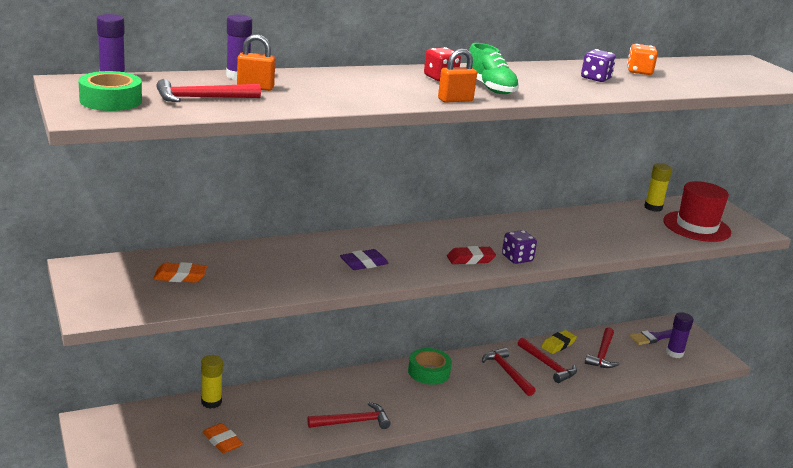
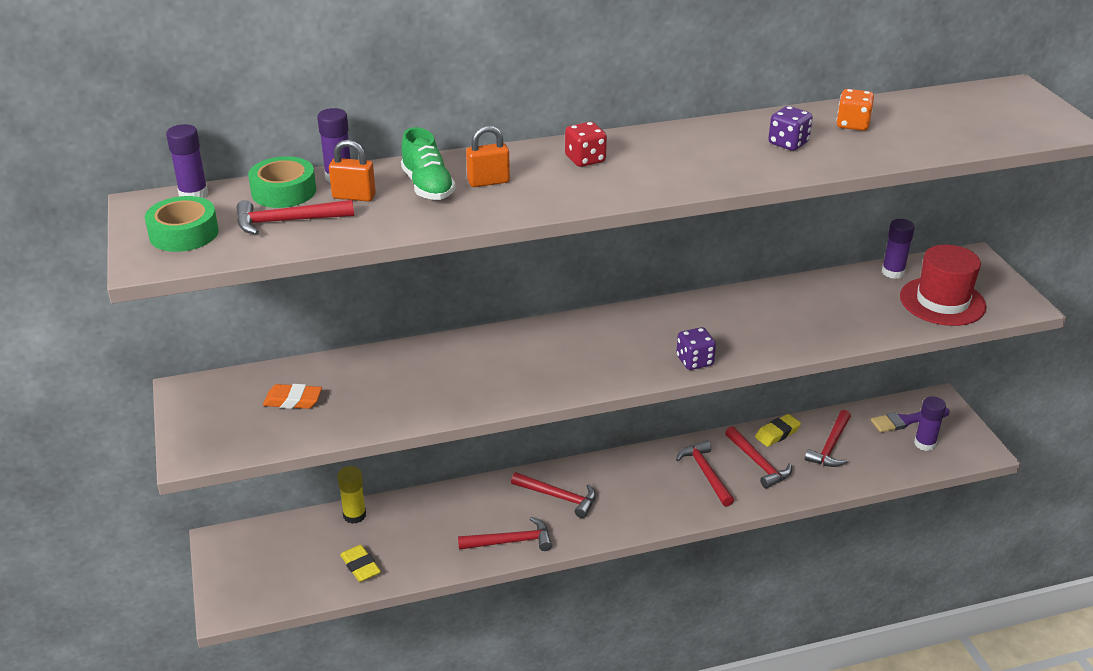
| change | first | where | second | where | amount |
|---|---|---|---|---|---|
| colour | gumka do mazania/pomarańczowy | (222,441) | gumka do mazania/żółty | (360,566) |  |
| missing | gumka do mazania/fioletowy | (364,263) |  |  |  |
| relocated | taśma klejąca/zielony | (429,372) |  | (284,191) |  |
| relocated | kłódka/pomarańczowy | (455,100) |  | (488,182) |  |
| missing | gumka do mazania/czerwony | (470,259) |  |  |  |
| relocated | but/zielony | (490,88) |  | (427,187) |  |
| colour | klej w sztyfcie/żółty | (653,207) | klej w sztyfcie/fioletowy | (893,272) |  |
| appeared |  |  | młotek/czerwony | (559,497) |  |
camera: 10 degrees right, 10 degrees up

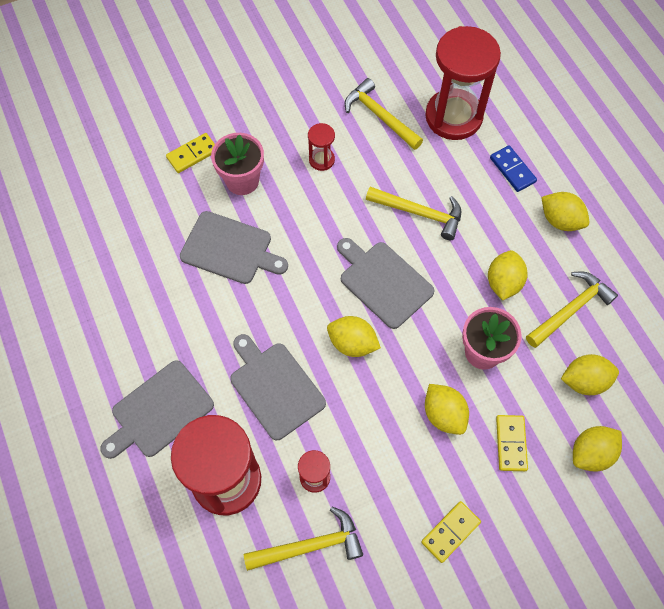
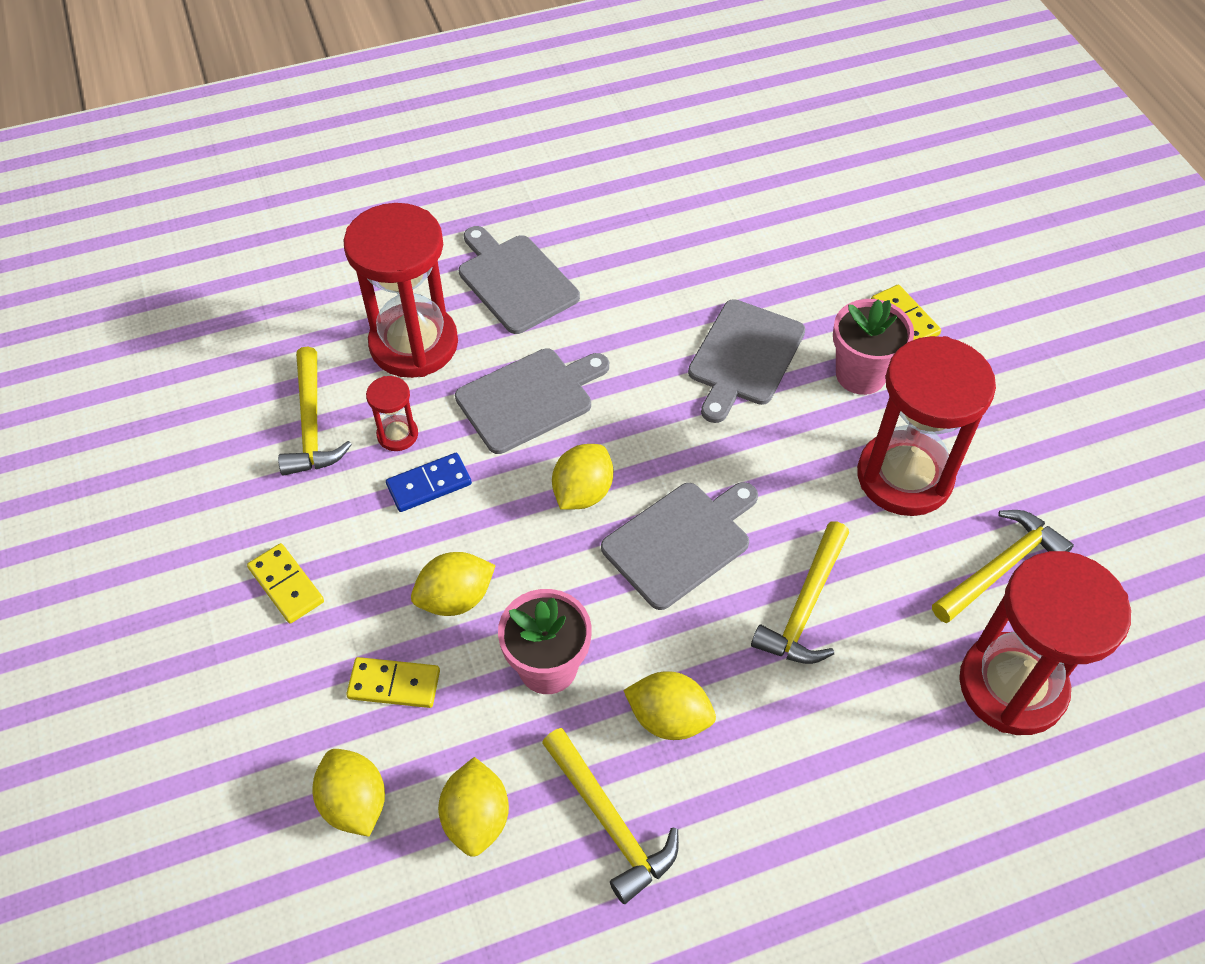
| change | first | where | second | where | amount |
|---|---|---|---|---|---|
| size | klepsydra/czerwony | (321,160) |  | (904,476) | x2.27 |
| relocated | kostka domina/niebieski | (512,170) |  | (429,484) |  |
| missing | cytryna/żółty | (560,220) |  |  |  |
camera: 95 degrees right, 10 degrees down

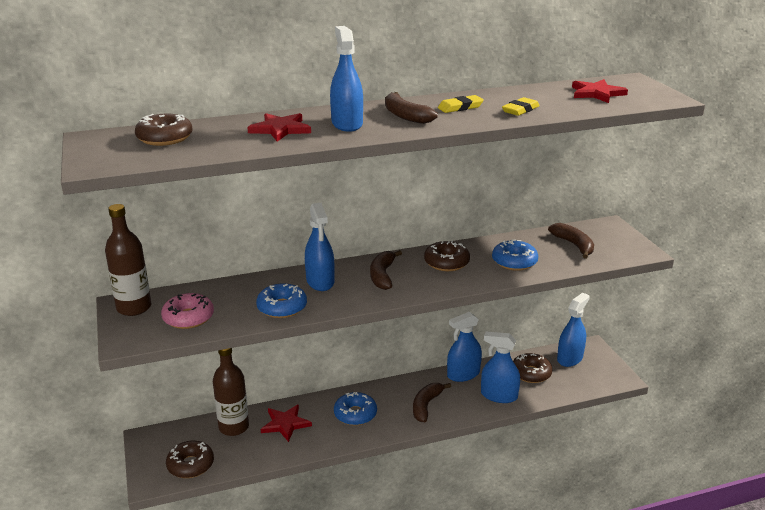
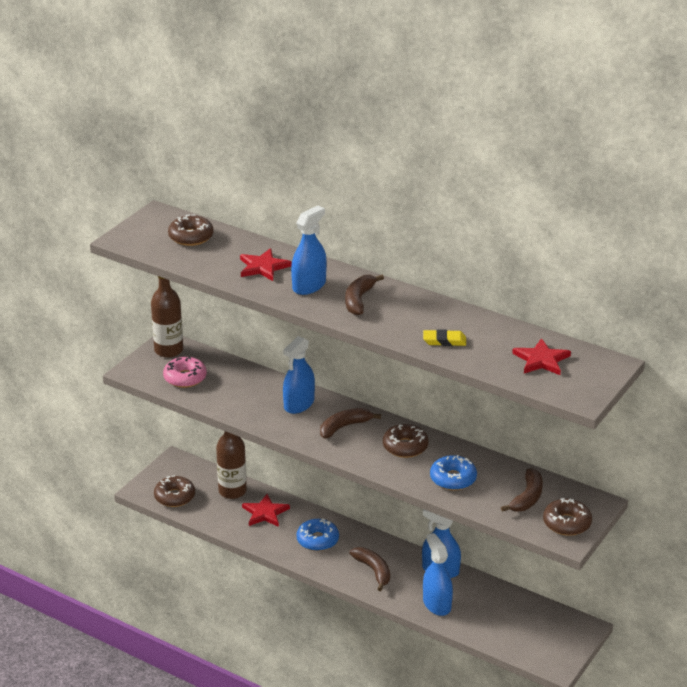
| change | first | where | second | where | amount |
|---|---|---|---|---|---|
| missing | donut/niebieski | (282,307) |  |  |  |
| spun | banan/brązowy | (426,405) |  | (373,571) | 75 degrees clockwise |
| missing | gumka do mazania/żółty | (460,107) |  |  |  |
| relocated | donut/brązowy | (531,373) |  | (566,523) |  |
| missing | spryskiwacz/niebieski | (570,358) |  |  |  |
camera: 50 degrees right, 5 degrees up

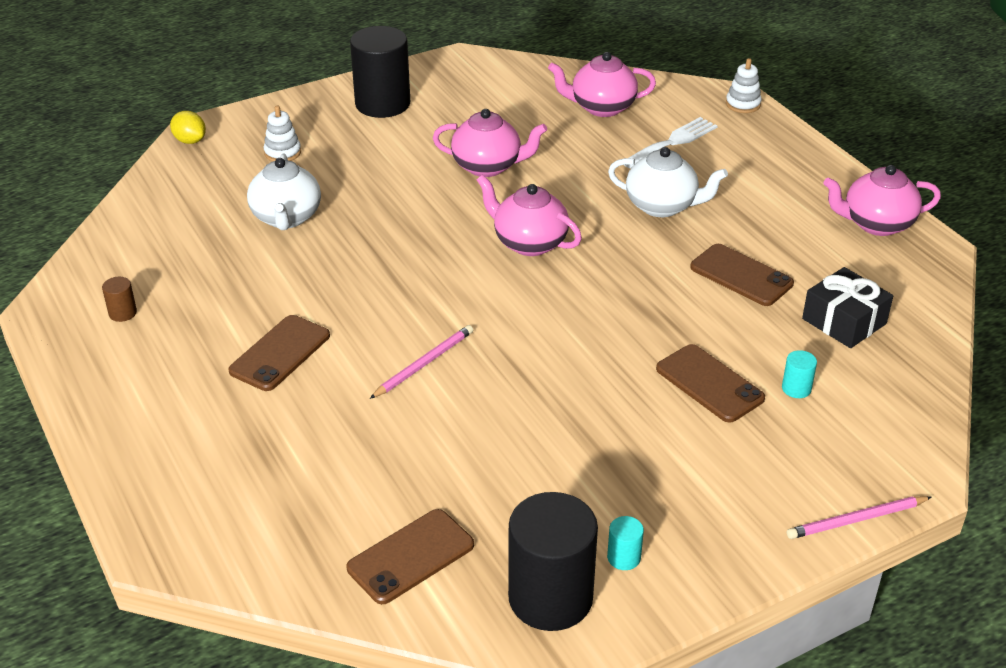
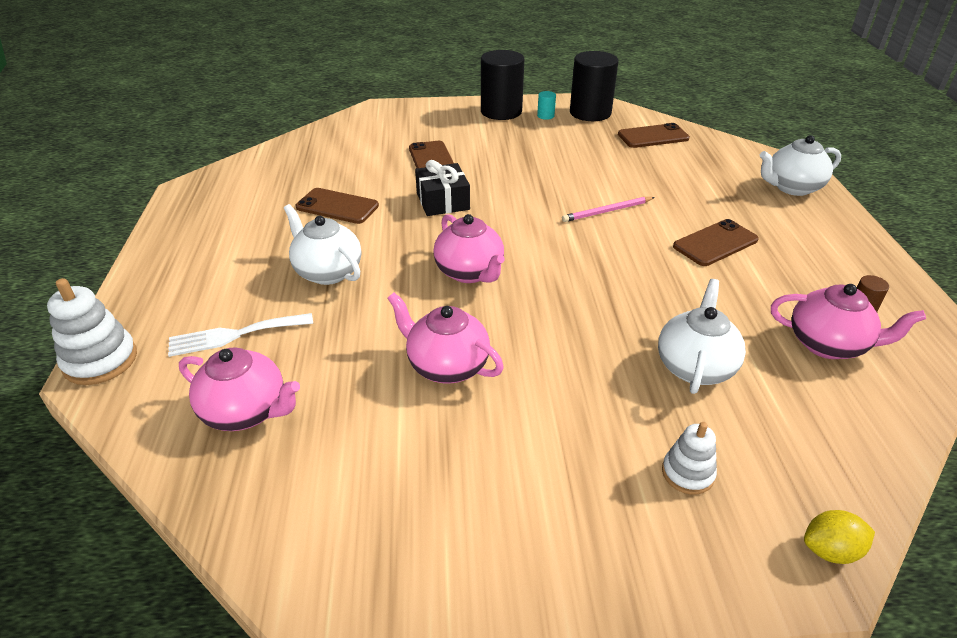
| change | first | where | second | where | amount |
|---|---|---|---|---|---|
| spun | cytryna/żółty | (190,141) |  | (830,550) | 75 degrees counterclockwise |
| relocated | walec/czarny | (382,104) |  | (501,111) |  |
| spun | telefon/brązowy | (741,275) |  | (337,206) | 45 degrees counterclockwise |
| size | zabawka nakładanka/biały | (743,104) |  | (100,361) | x1.59 |
| missing | walec/turkusowy | (796,388) |  |  |  |
| missing | ołówek/różowy | (856,520) |  |  |  |
| relocated | prezent/czarny | (844,321) |  | (443,201) |  |
| relocated | imbryk/różowy | (876,224) |  | (828,344) |  |
| appeared |  |  | imbryk/biały | (792,187) |  |
camera: 155 degrees left, 0 degrees up

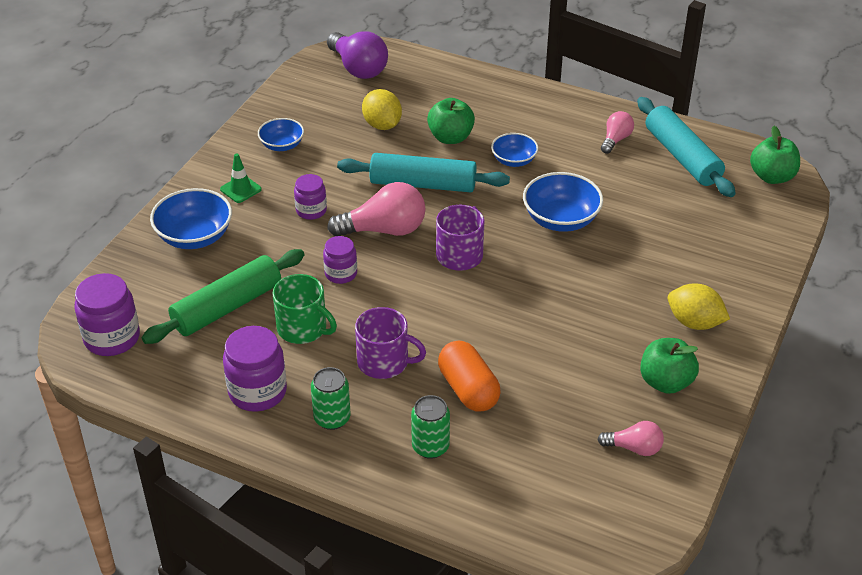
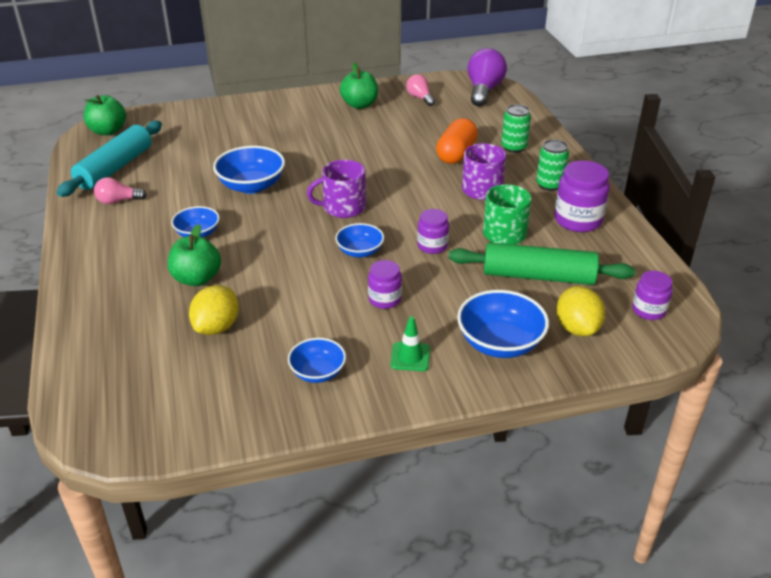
| change | first | where | second | where | amount |
|---|---|---|---|---|---|
| size | słoik/fioletowy | (112,338) |  | (648,310) | x0.61 |
| relocated | żarówka/fioletowy | (358,68) |  | (484,91) |  |
| exchanged | żarówka/różowy | (384,230) | miska/niebieski | (360,251) |  |
| missing | wałek do ciasta/turkusowy | (423,184) |  |  |  |
| relocated | cytryna/żółty | (694,322) |  | (577,328) |  |
camera: 130 degrees left, 5 degrees down

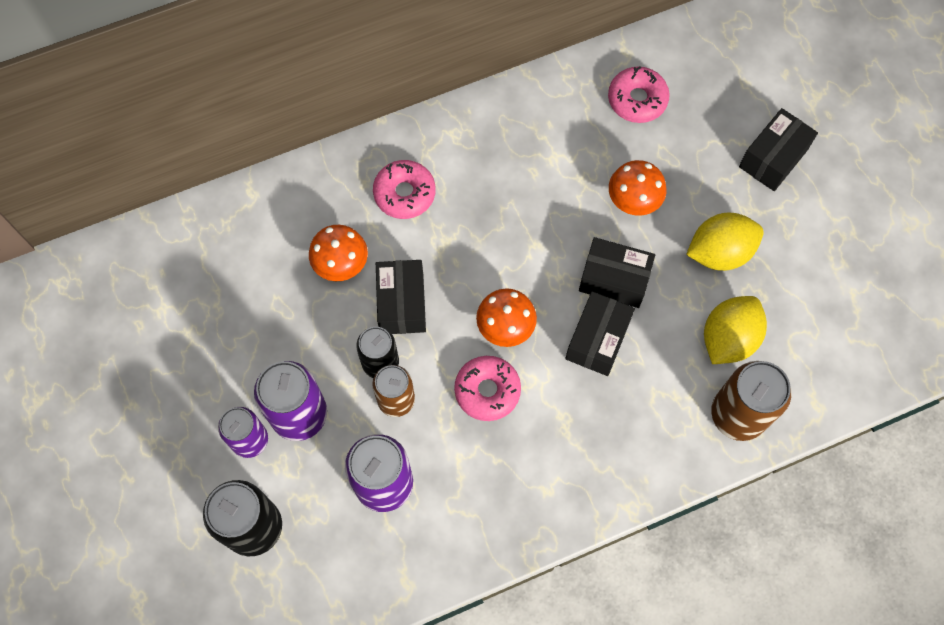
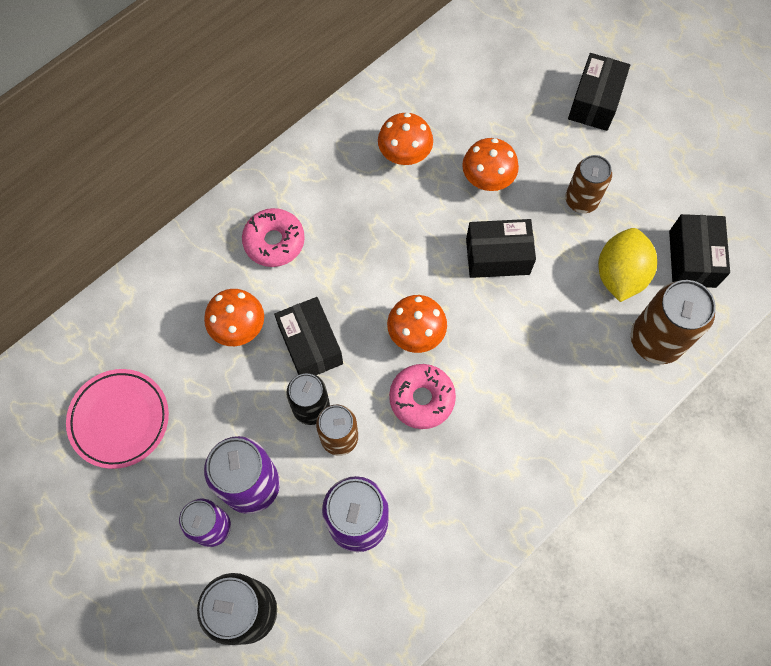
| change | first | where | second | where | amount |
|---|---|---|---|---|---|
| relocated | pudełko/czarny | (597,340) |  | (692,259) |  |
| missing | donut/różowy | (637,99) |  |  |  |
| exchanged | cytryna/żółty | (719,252) | puszka/brązowy | (581,200) |  |
| appeared |  |  | talerz/różowy | (119,419) |  |
| appeared |  |  | grzyb/pomarańczowy | (404,155) |  |
camera: 20 degrees left, 0 degrees up

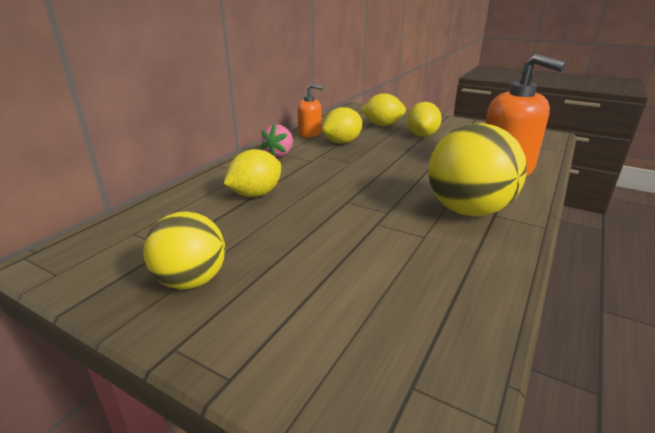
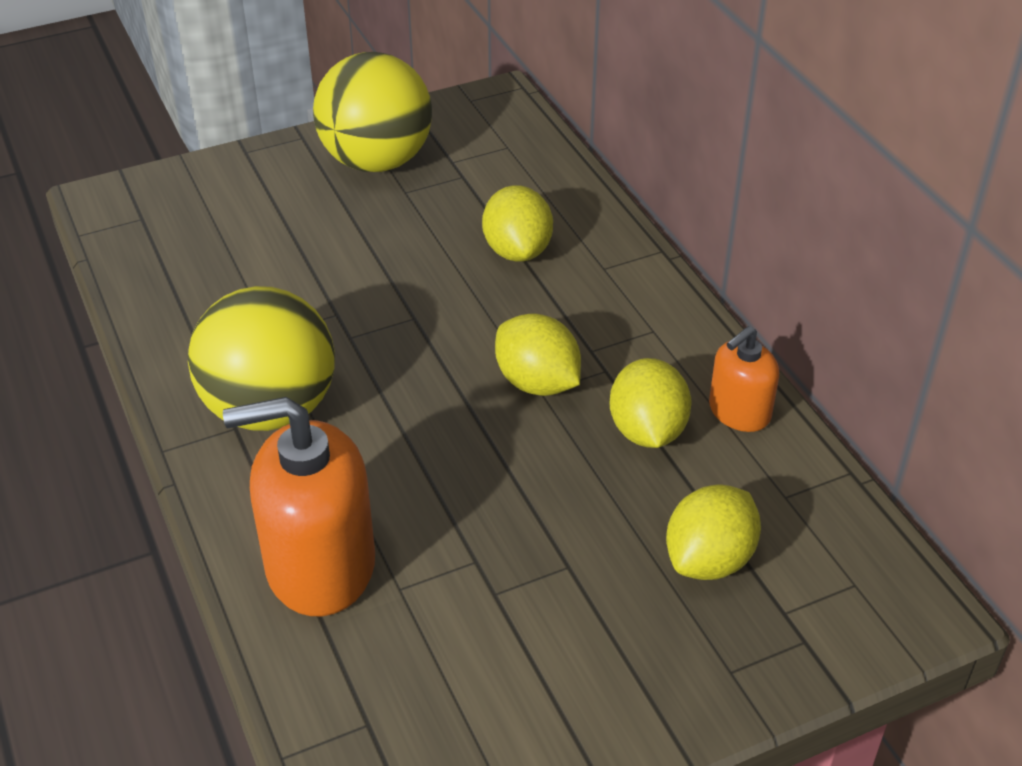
| change | first | where | second | where | amount |
|---|---|---|---|---|---|
| size | piłka/żółty | (191,281) |  | (376,161) | x1.54 |
| missing | truskawka/różowy | (279,154) |  |  |  |
| relocated | cytryna/żółty | (422,135) |  | (537,383) |  |
camera: 125 degrees right, 15 degrees up

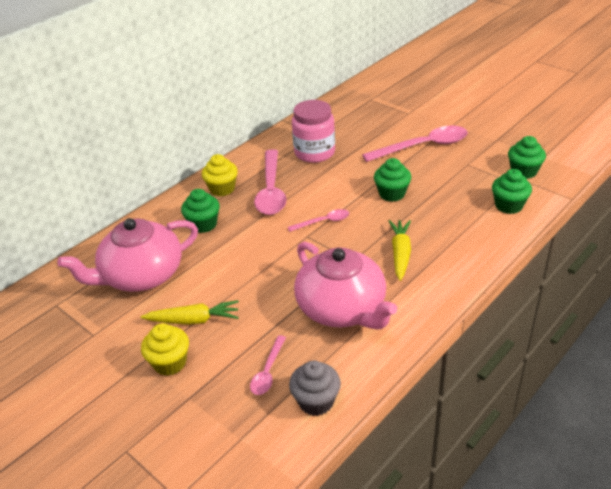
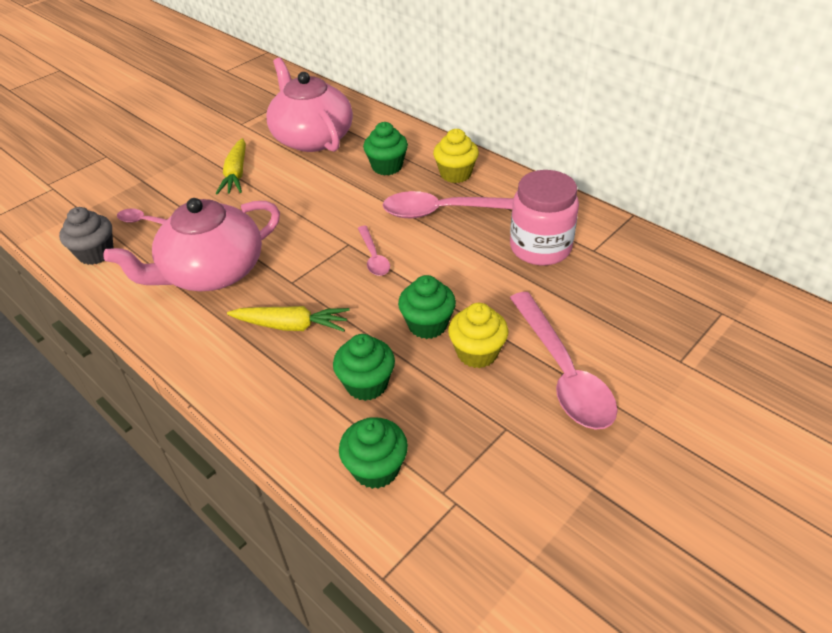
| change | first | where | second | where | amount |
|---|---|---|---|---|---|
| relocated | muffinka/żółty | (170,363) |  | (477,353) |  |
| relocated | muffinka/zielony | (523,171) |  | (366,384) |  |
camera: 90 degrees right, 5 degrees up

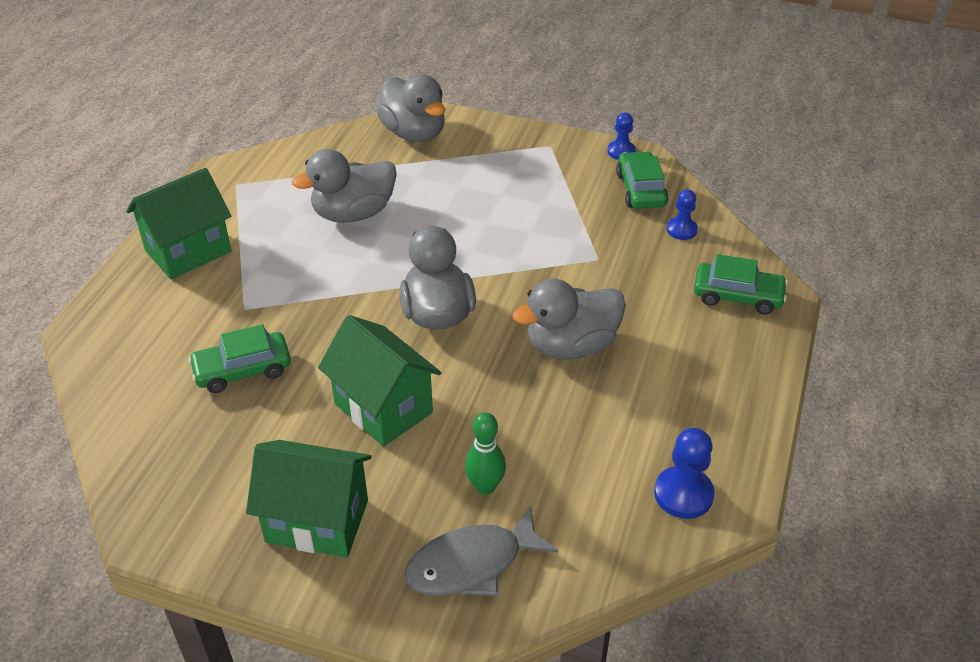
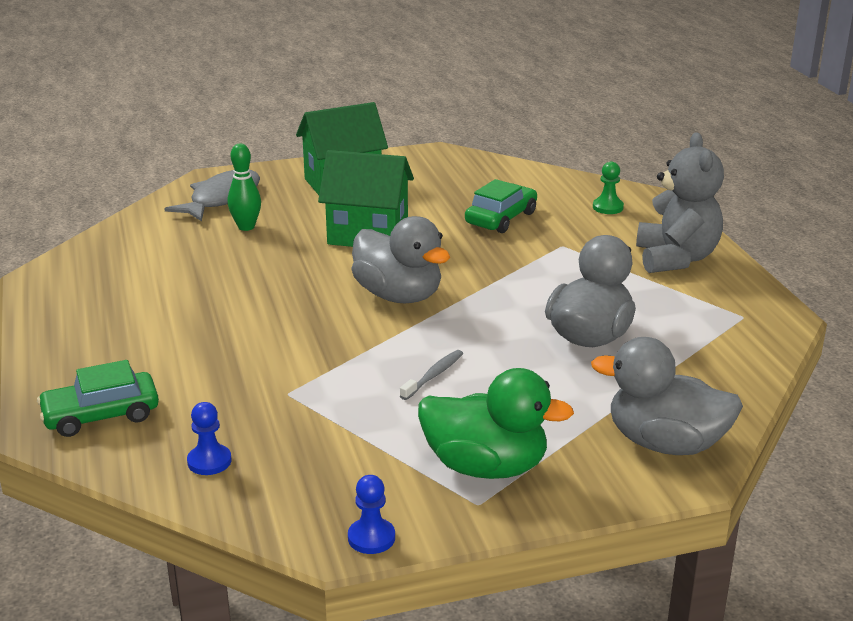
| change | first | where | second | where | amount |
|---|---|---|---|---|---|
| exchanged | domek/zielony | (188,251) | miś/szary | (676,258) |  |
| missing | kaczka/szary | (571,345) |  |  |  |
| missing | samochód/zielony | (640,190) |  |  |  |
| missing | pionek/niebieski | (683,494) |  |  |  |
| appeared |  |  | szczoteczka do zębów/szary | (434,375) |  |
| appeared |  |  | kaczka/zielony | (486,467) |  |
| appeared |  |  | pionek/zielony | (607,207) |  |
camera: 145 degrees right, 15 degrees down

